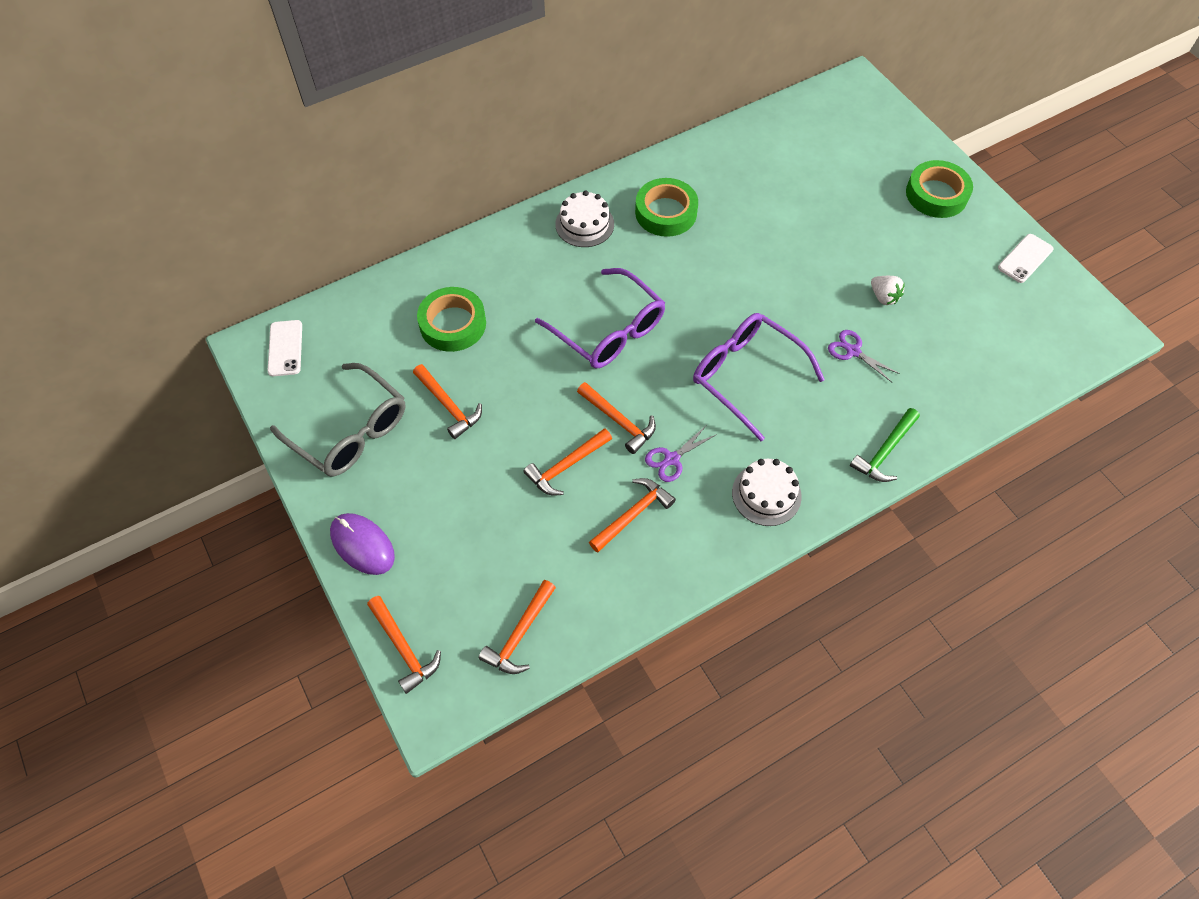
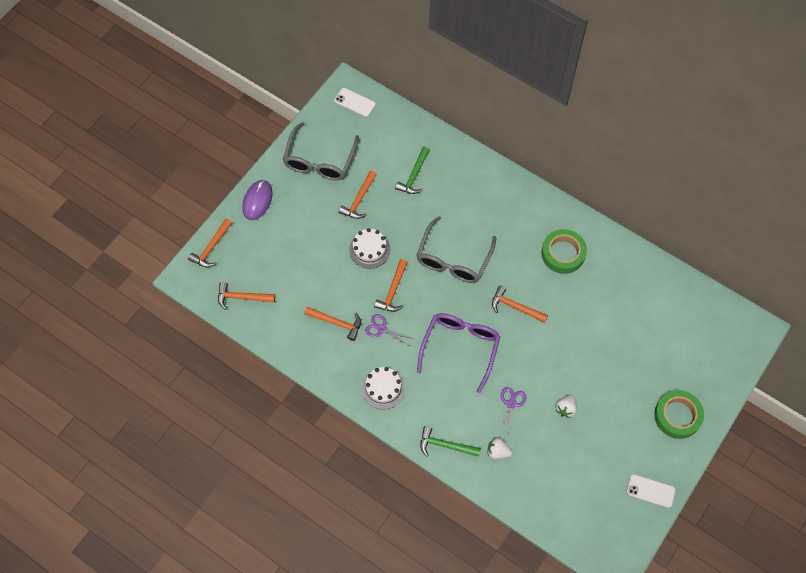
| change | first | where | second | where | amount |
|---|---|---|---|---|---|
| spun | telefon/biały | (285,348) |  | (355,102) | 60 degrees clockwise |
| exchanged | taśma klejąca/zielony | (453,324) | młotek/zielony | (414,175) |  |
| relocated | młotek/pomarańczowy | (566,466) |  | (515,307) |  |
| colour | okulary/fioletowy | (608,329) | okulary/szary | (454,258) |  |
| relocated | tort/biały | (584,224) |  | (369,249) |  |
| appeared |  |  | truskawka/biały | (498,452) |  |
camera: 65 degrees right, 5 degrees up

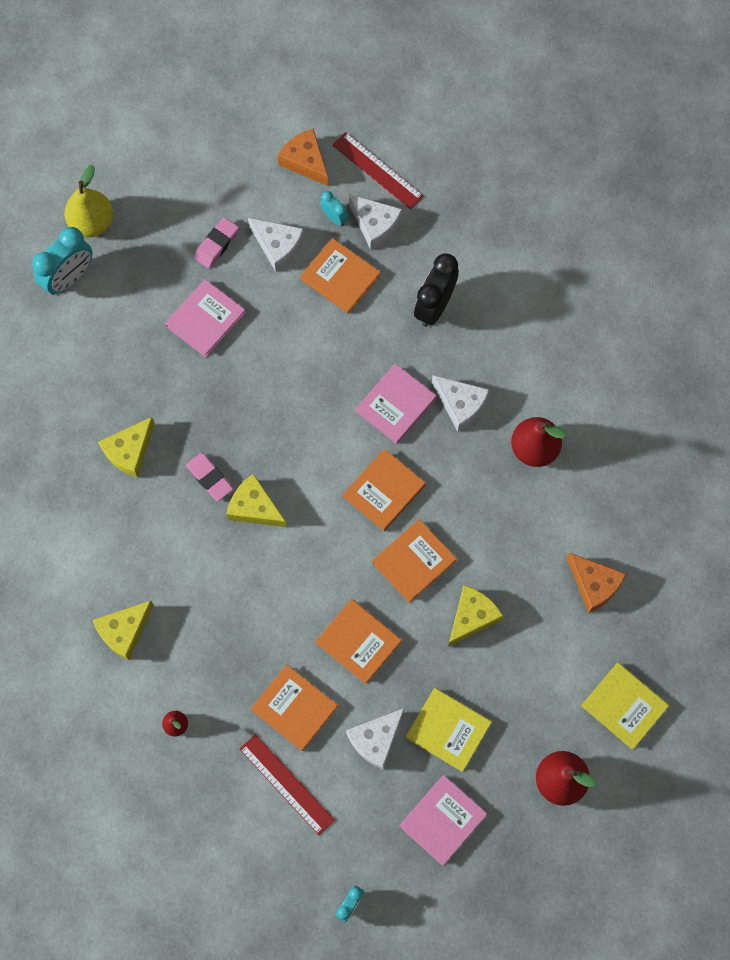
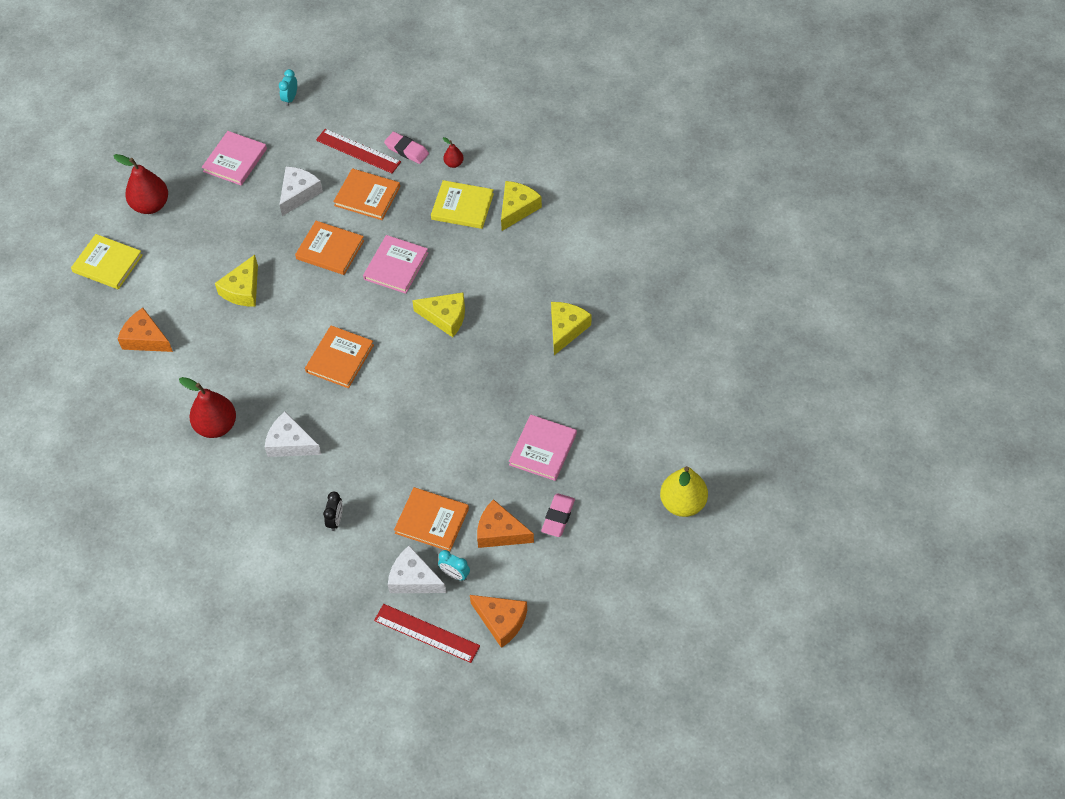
| change | first | where | second | where | amount |
|---|---|---|---|---|---|
| missing | budzik/turkusowy | (69,278) |  |  |  |
| relocated | gumka do mazania/różowy | (210,478) |  | (406,150) |  |
| colour | ser/biały | (278,246) | ser/pomarańczowy | (500,532) |  |
| relocated | książka/różowy | (396,405) |  | (396,266) |  |
| missing | książka/pomarańczowy | (414,561) |  |  |  |
| relocated | książka/żółty | (448,730) |  | (462,206) |  |
| size | budzik/czarny | (434,306) |  | (335,520) | x0.52 |
camera: 165 degrees right, 15 degrees down

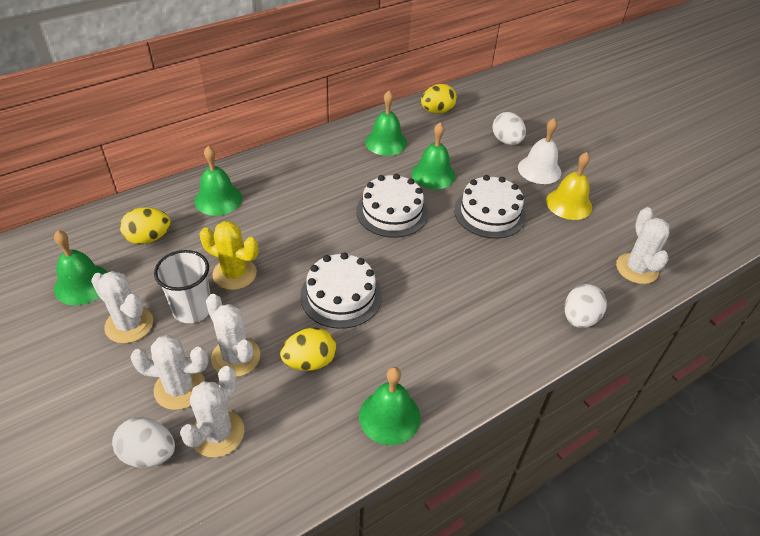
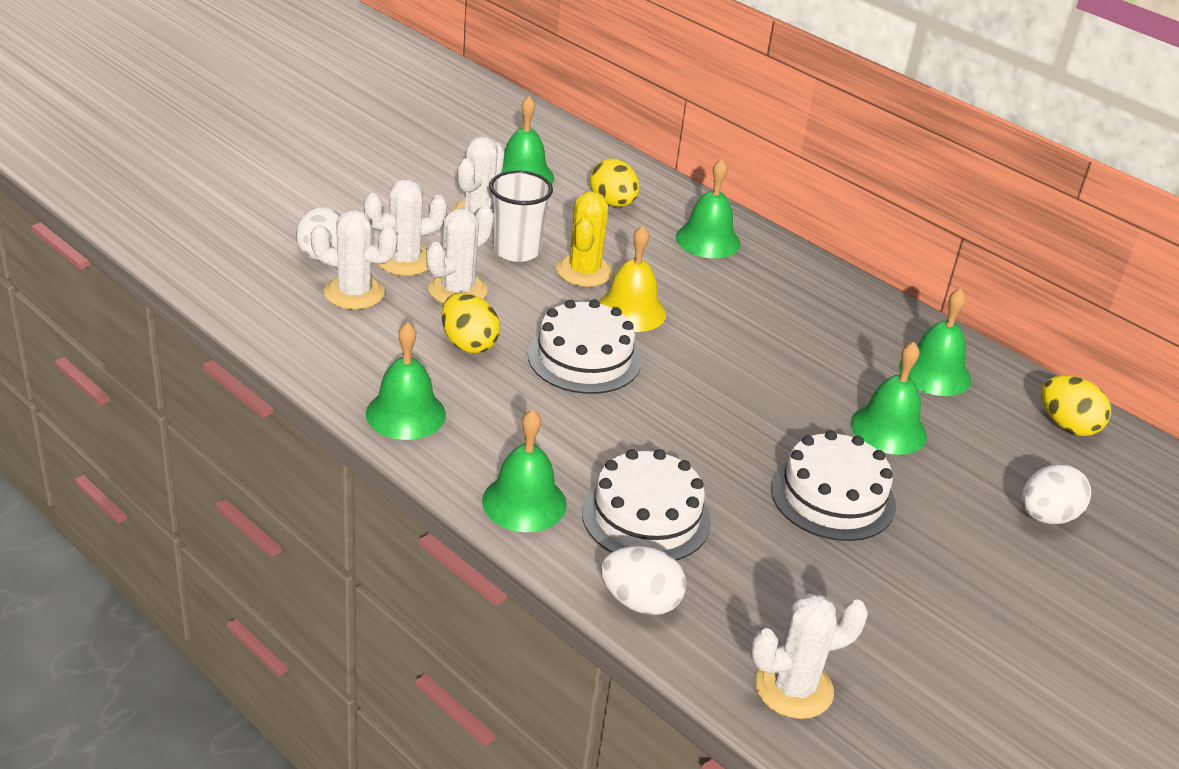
| change | first | where | second | where | amount |
|---|---|---|---|---|---|
| spun | kaktus/biały | (180,388) |  | (405,260) | 75 degrees clockwise |
| relocated | tort/biały | (392,212) |  | (646,517) |  |
| missing | dzwonek/biały | (539,169) |  |  |  |
| relocated | dzwonek/żółty | (569,204) |  | (631,311) |  |
| appeared |  |  | dzwonek/zielony | (524,502) |  |
camera: 75 degrees right, 10 degrees down

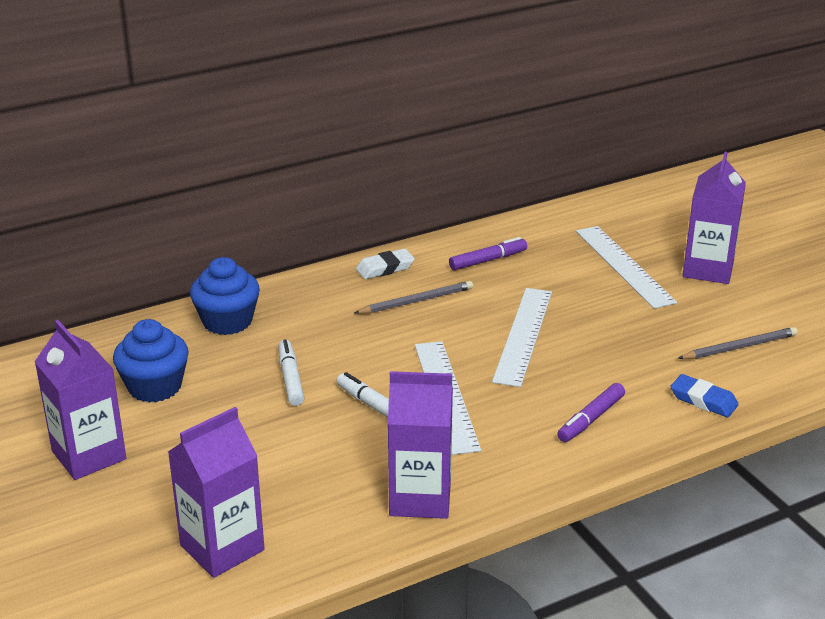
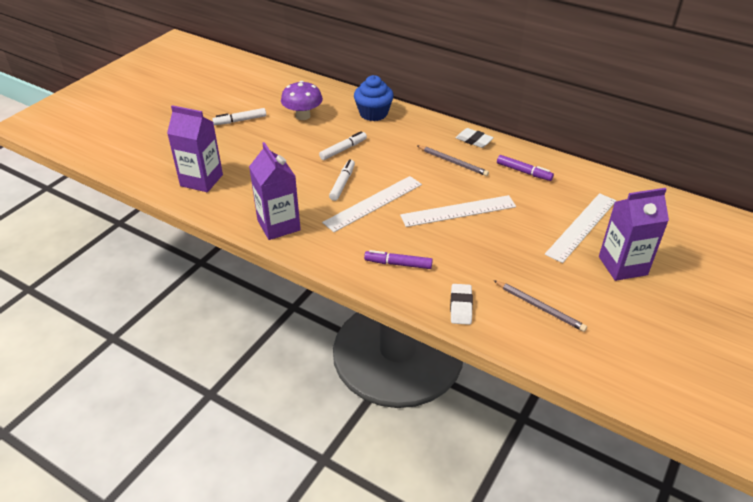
| change | first | where | second | where | amount |
|---|---|---|---|---|---|
| exchanged | karton mleka/fioletowy | (89,455) | flamaster/biały | (240,120) |  |
| exchanged | muffinka/niebieski | (155,387) | grzyb/fioletowy | (303,116) |  |
| colour | gumka do mazania/niebieski | (703,400) | gumka do mazania/biały | (461,306) |  |
camera: 60 degrees right, 10 degrees up

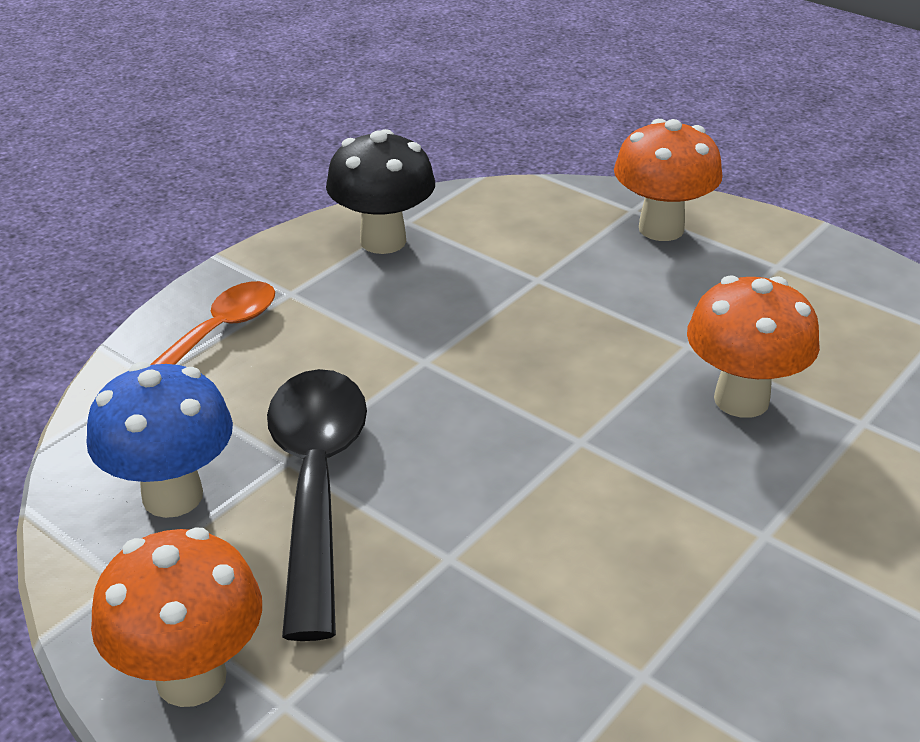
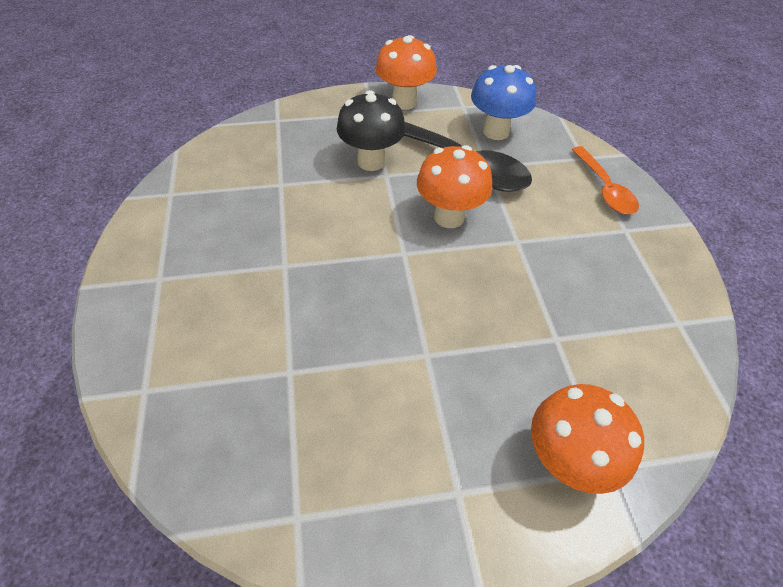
| change | first | where | second | where | amount |
|---|---|---|---|---|---|
| relocated | grzyb/czarny | (383,241) |  | (371,161) |  |
| relocated | grzyb/pomarańczowy | (741,400) |  | (449,217) |  |
camera: 130 degrees right, 15 degrees up

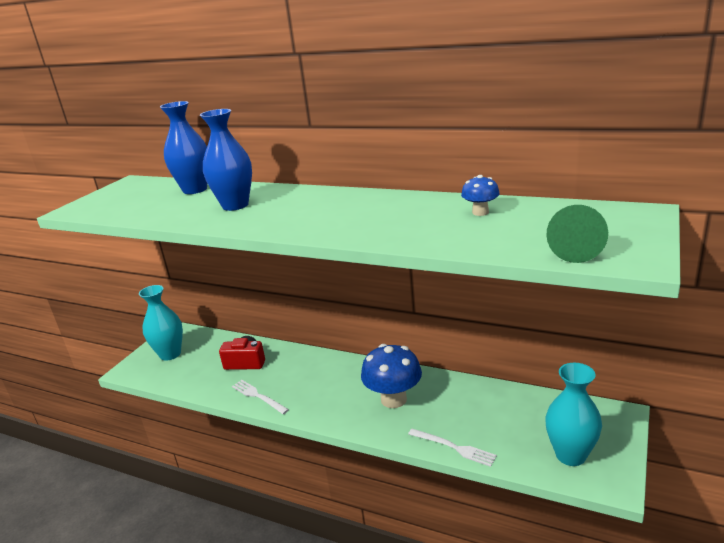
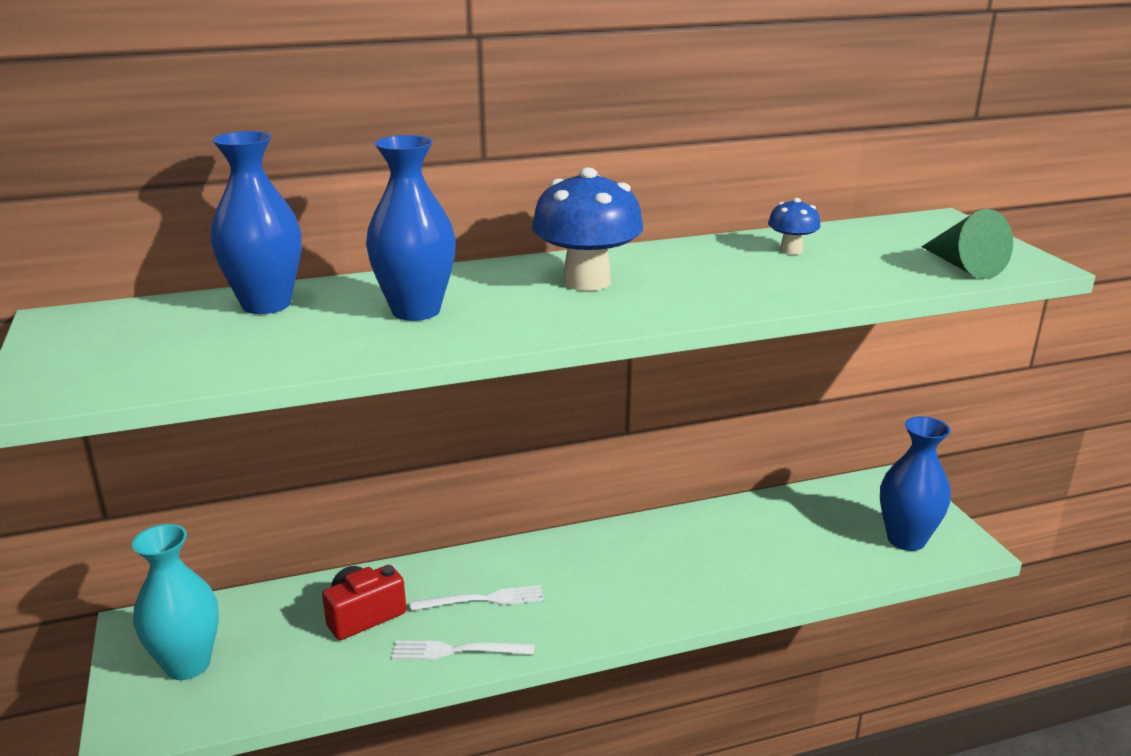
| change | first | where | second | where | amount |
|---|---|---|---|---|---|
| relocated | grzyb/niebieski | (393,399) |  | (587,281) |  |
| relocated | widelec/biały | (454,447) |  | (482,600) |  |
| colour | wazon/turkusowy | (570,455) | wazon/niebieski | (906,539) |  |
camera: 45 degrees left, 0 degrees up

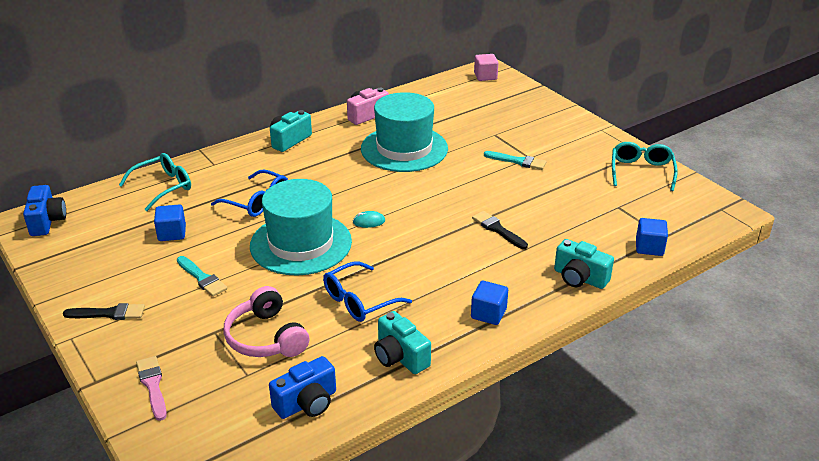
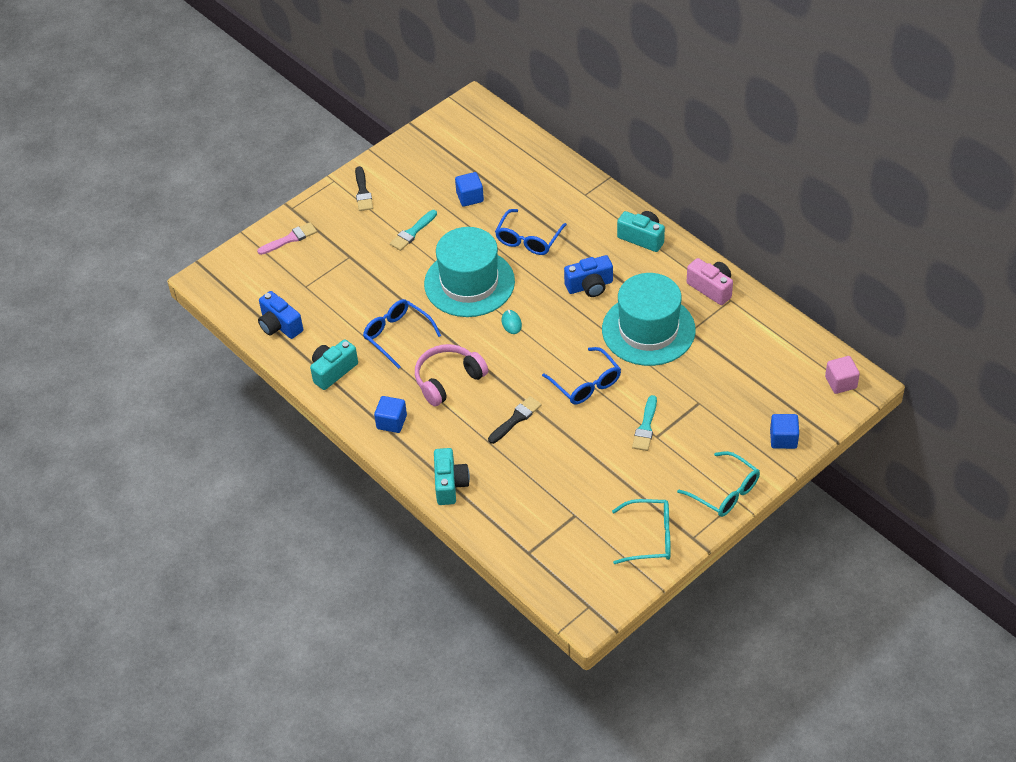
| change | first | where | second | where | amount |
|---|---|---|---|---|---|
| relocated | aparat fotograficzny/niebieski | (47,221) |  | (590,286) |  |
| relocated | okulary/turkusowy | (163,187) |  | (725,492) |  |
| relocated | słuchawki/różowy | (266,337) |  | (448,380) |  |
| spun | aparat fotograficzny/turkusowy | (579,278) |  | (450,484) | 150 degrees clockwise |
| relocated | sześcian/niebieski | (649,247) |  | (783,439) |  |
| appeared |  |  | okulary/niebieski | (586,384) |  |
camera: 85 degrees right, 15 degrees up

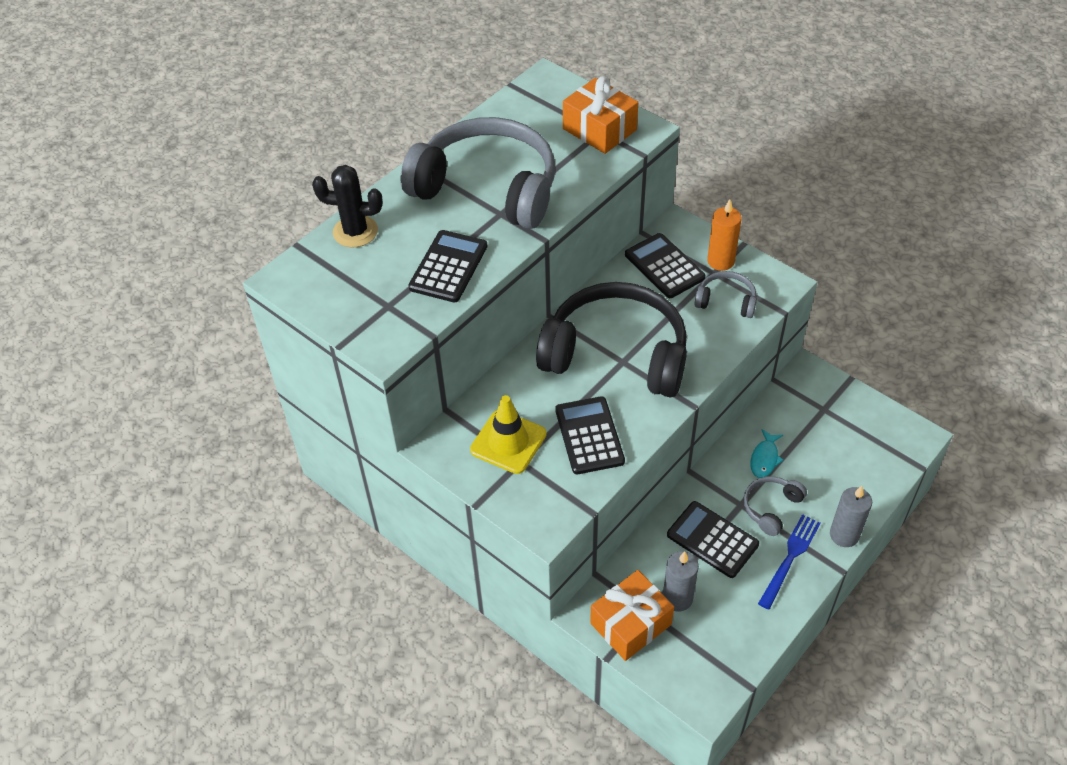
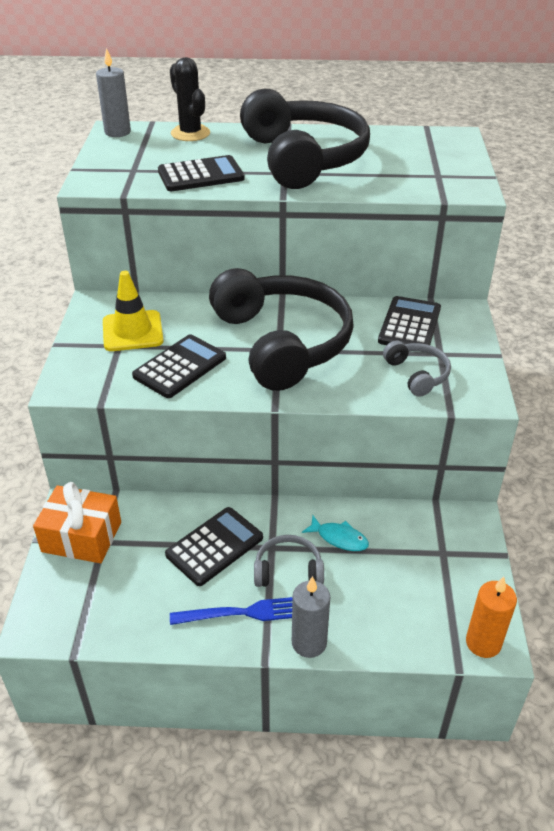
| change | first | where | second | where | amount |
|---|---|---|---|---|---|
| colour | słuchawki/szary | (487,188) | słuchawki/czarny | (303,158) |  |
| missing | prezent/pomarańczowy | (599,129) |  |  |  |
| relocated | świeca/szary | (677,598) |  | (117,132) |  |
| spun | kalkulator/czarny | (712,540) |  | (214,546) | 45 degrees clockwise |
| relocated | świeca/pomarańczowy | (720,261) |  | (483,643) |  |
| spun | ryba/turkusowy | (765,458) |  | (339,538) | 135 degrees counterclockwise |
camera: 50 degrees right, 10 degrees down

